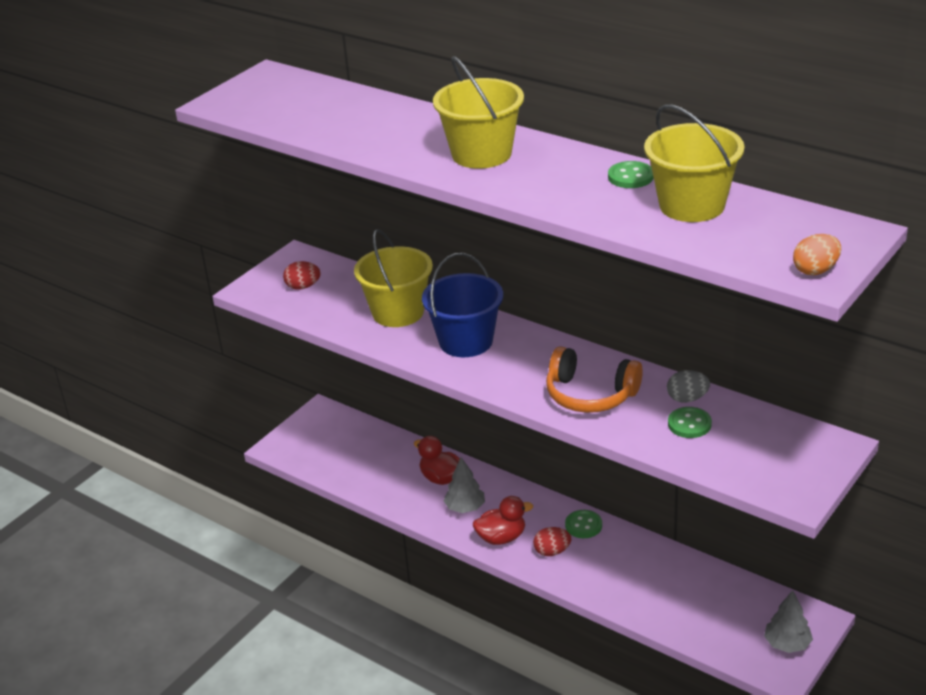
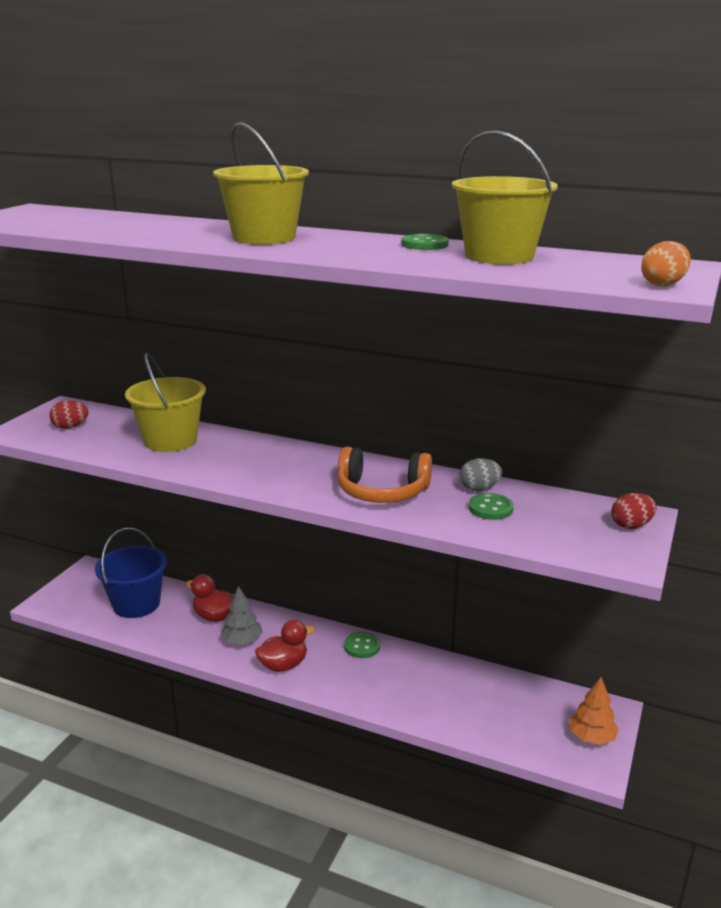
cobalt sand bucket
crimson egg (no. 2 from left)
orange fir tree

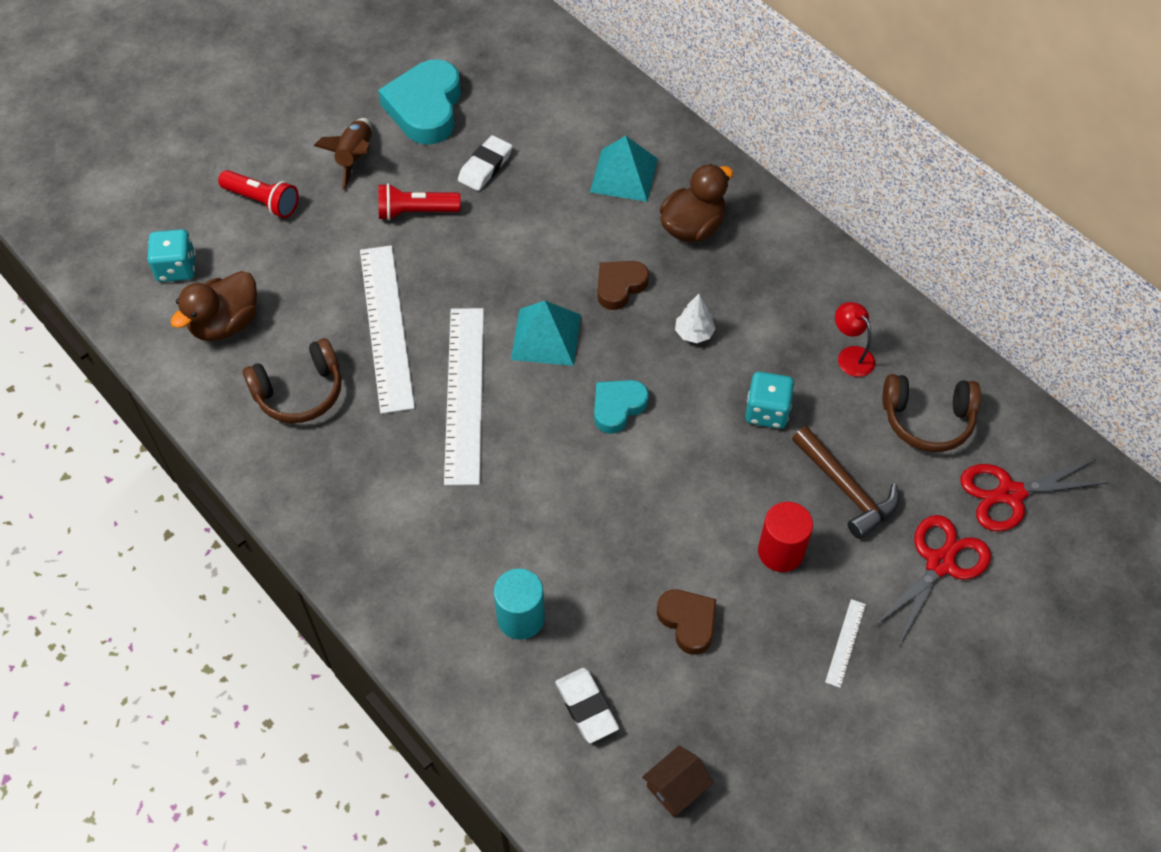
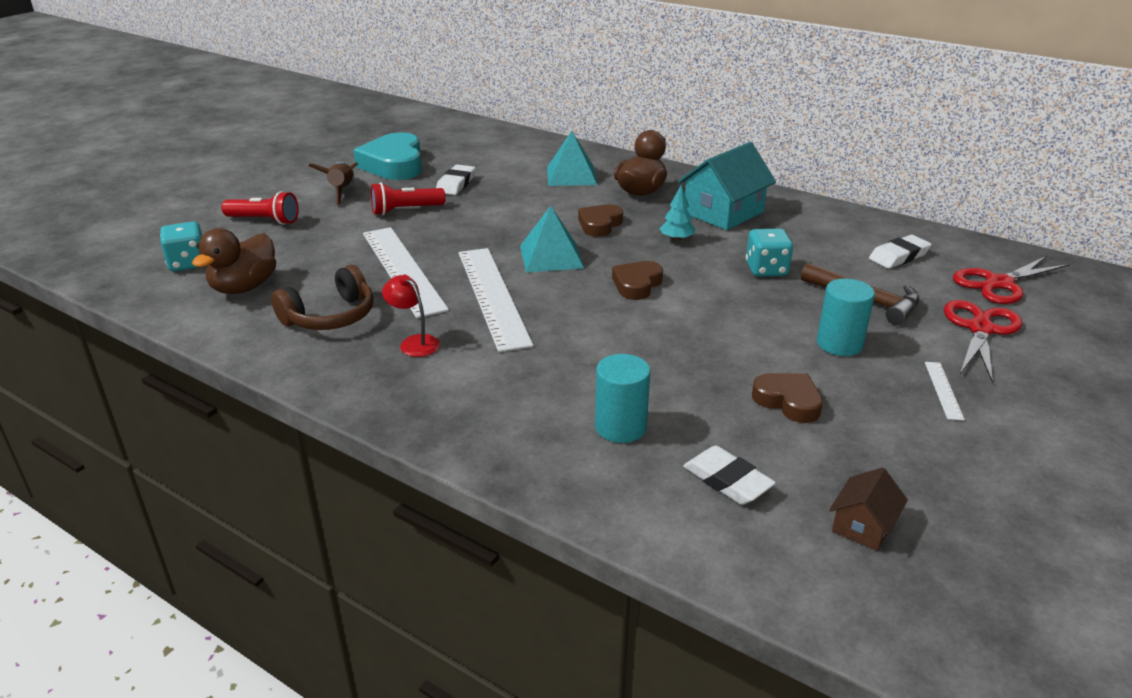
dark brown heart (no. 2 from left)
aqua fir tree
aqua cylinder (no. 2 from left)
crimson reading lamp
pure white pencil eraser (no. 3 from left)
aqua cottage

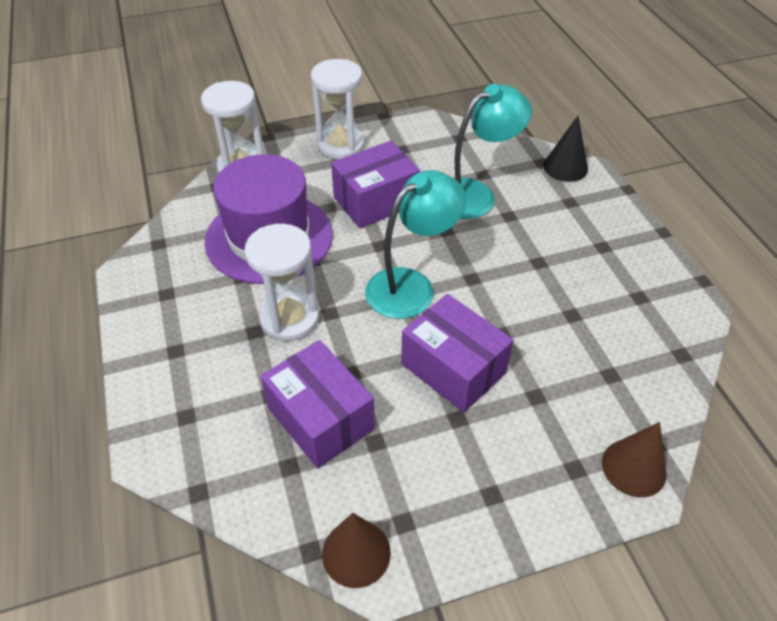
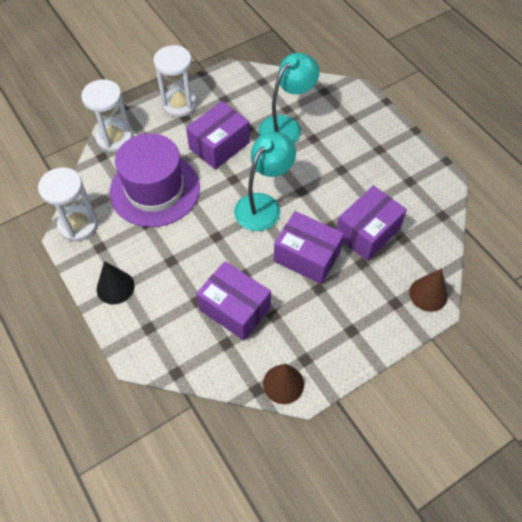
pure white hourglass (no. 1 from left)
jet-black solid cone
purple box (no. 4 from left)

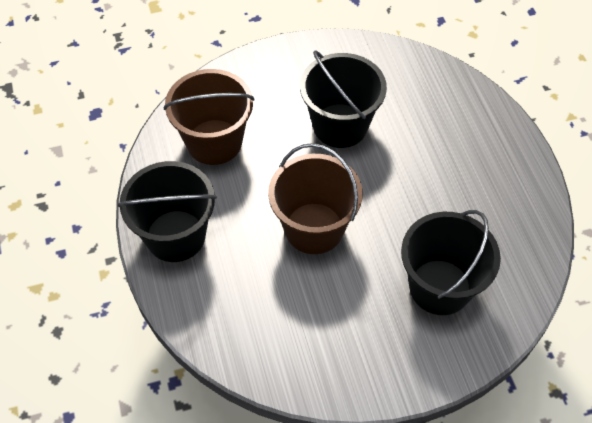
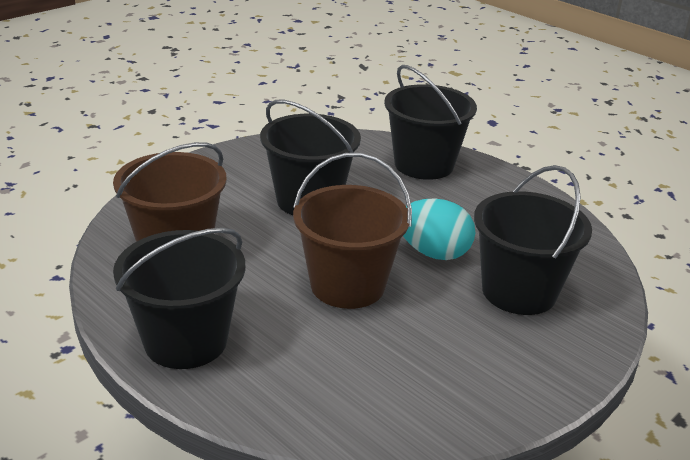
jet-black sand bucket (no. 3 from left)
aqua egg

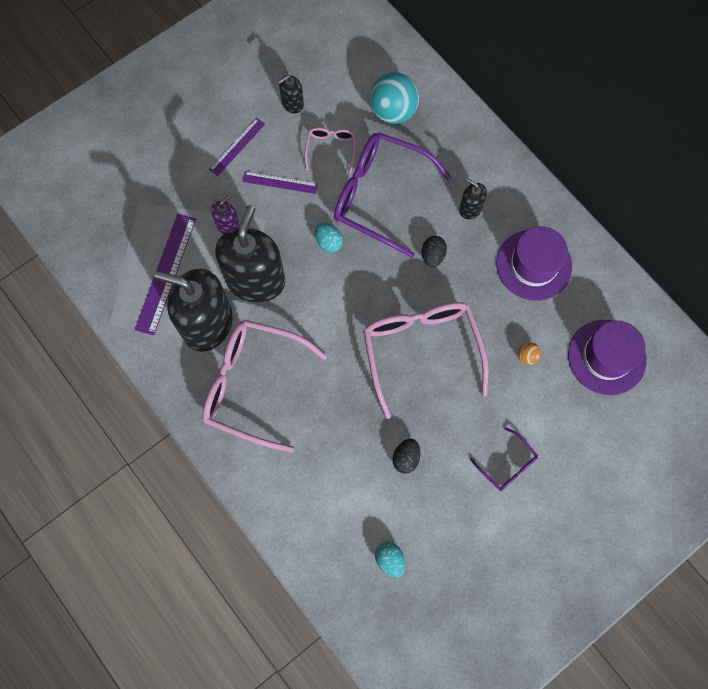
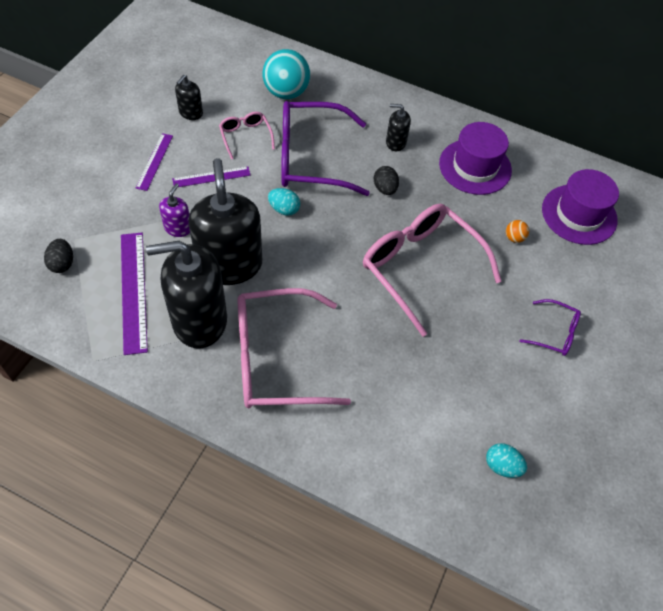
jet-black egg (no. 1 from left)

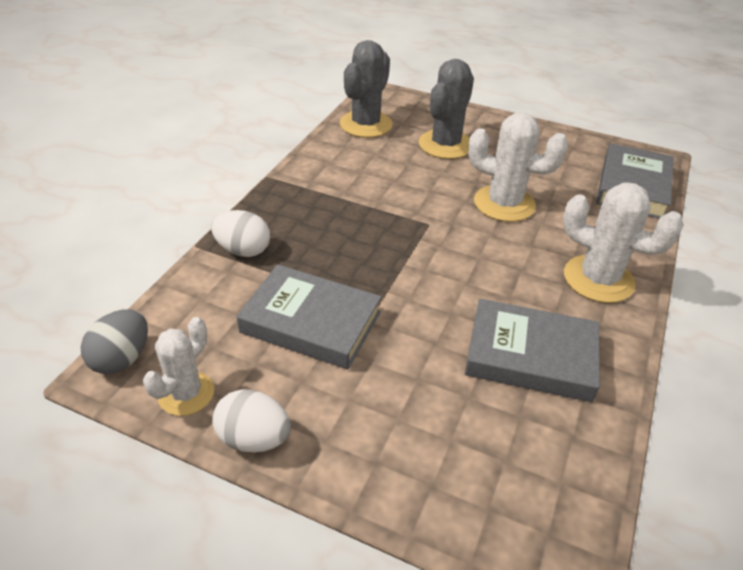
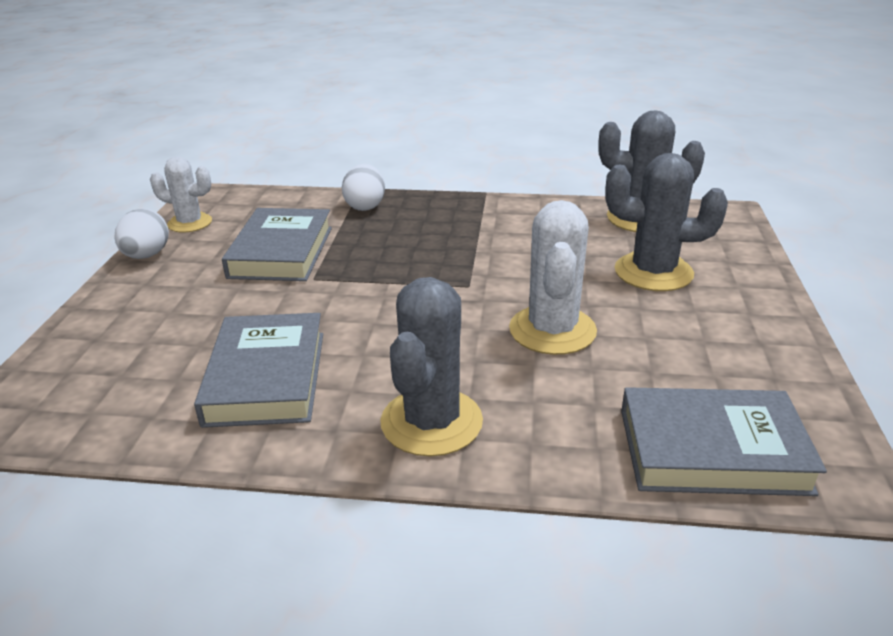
ash-grey egg
ash-grey prickly plant (no. 1 from left)

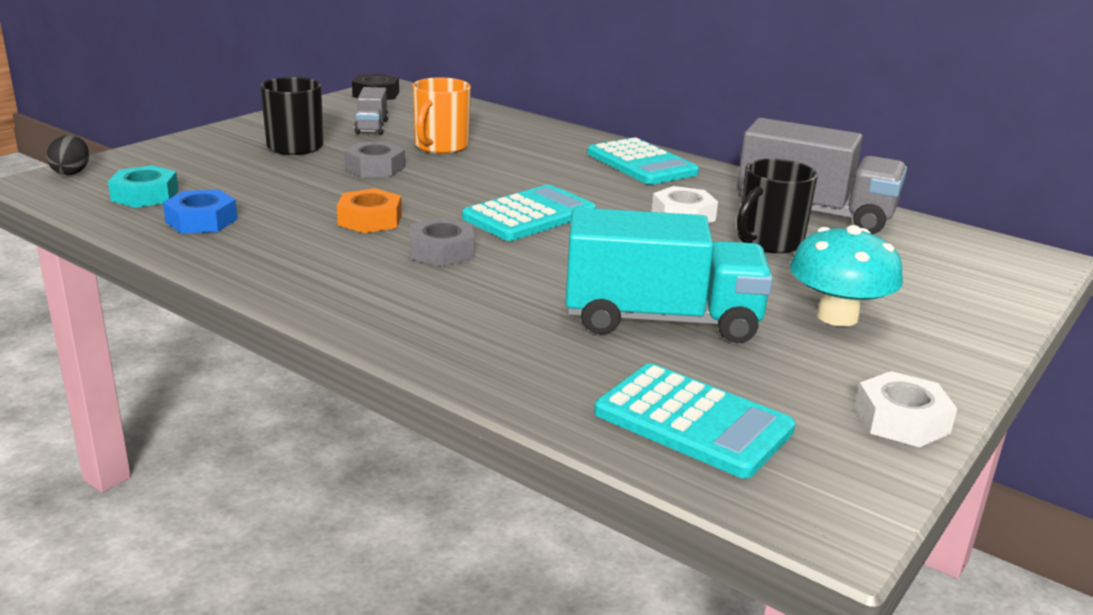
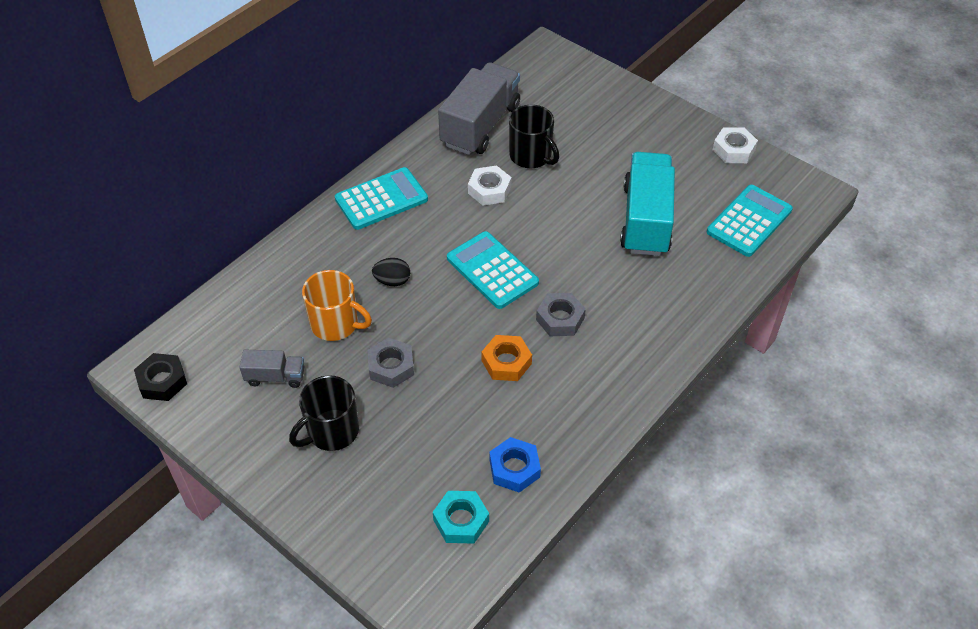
jet-black egg
aqua fungus

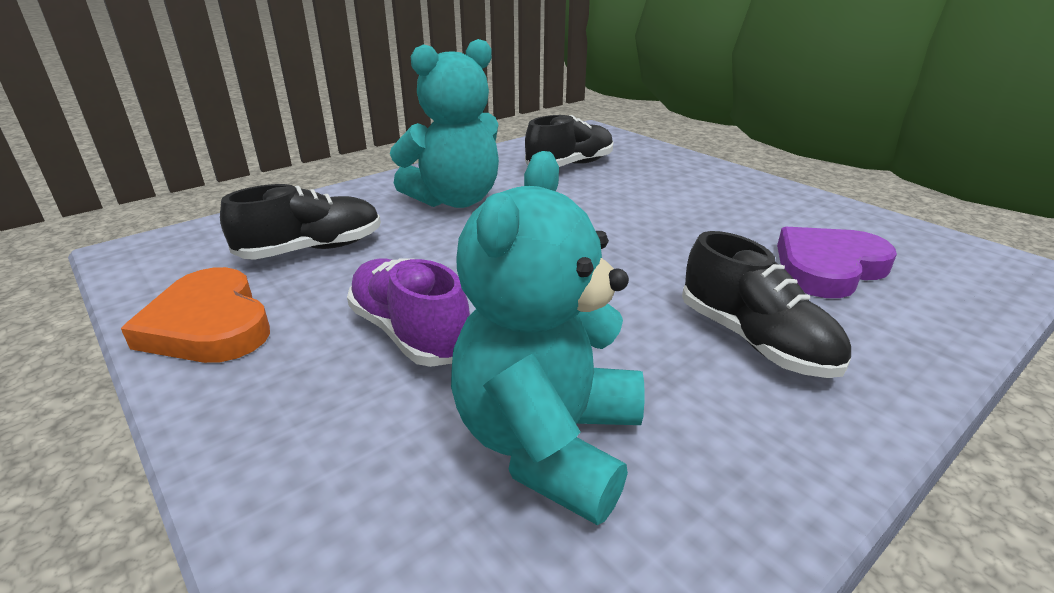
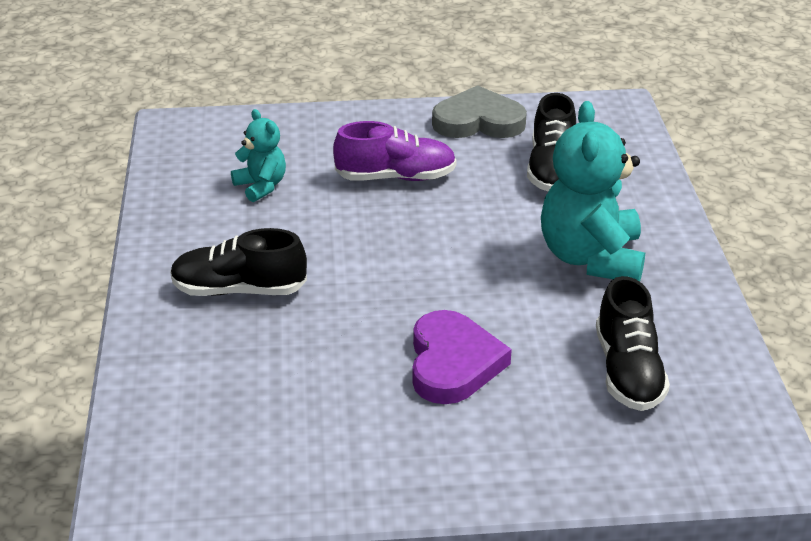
ash-grey heart
aqua teddy bear (no. 1 from left)
purple heart

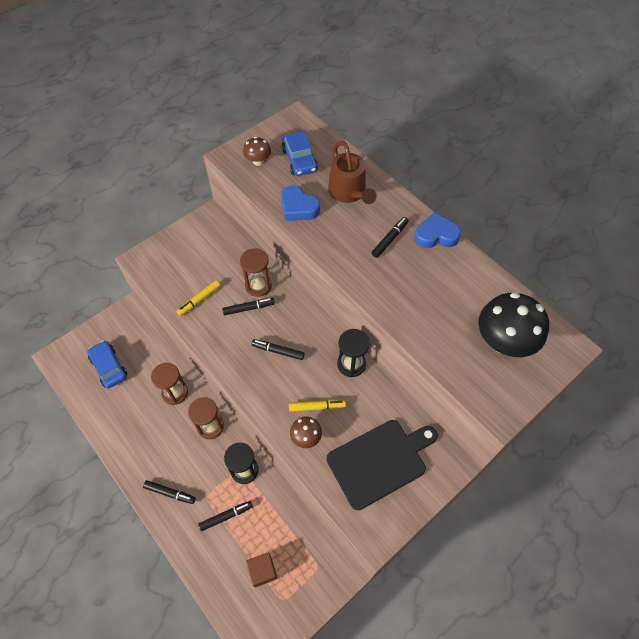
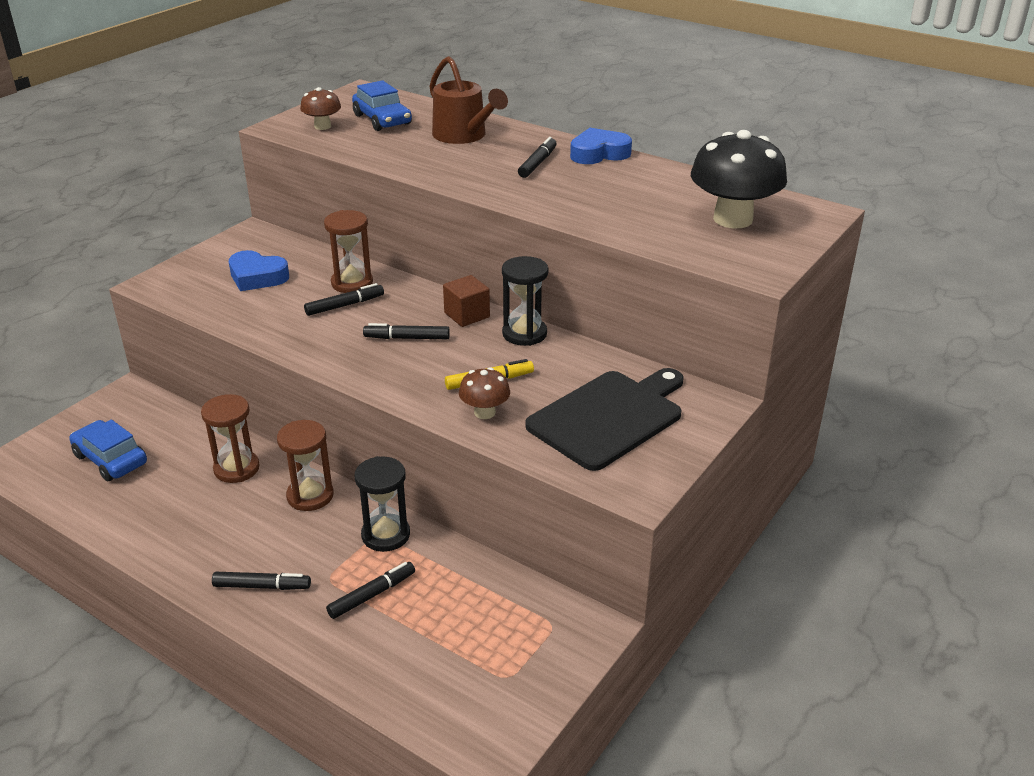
golden marker pen (no. 1 from left in the first image)
dark brown cube
cobalt heart (no. 1 from left)

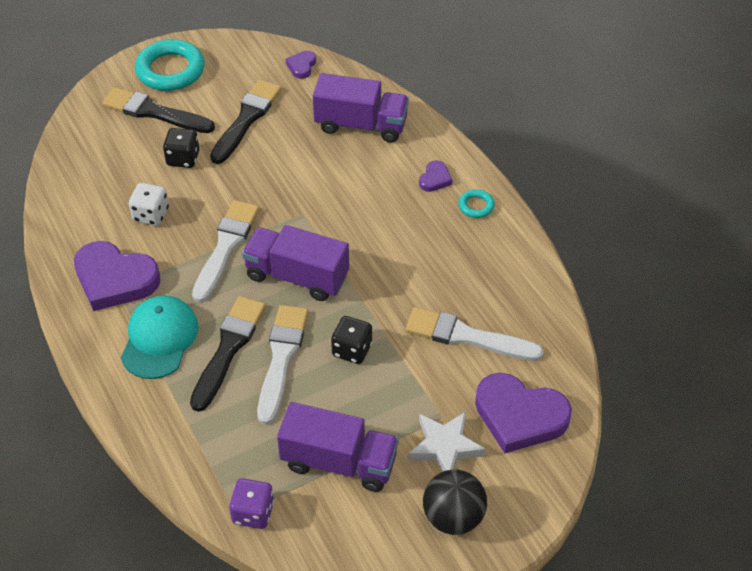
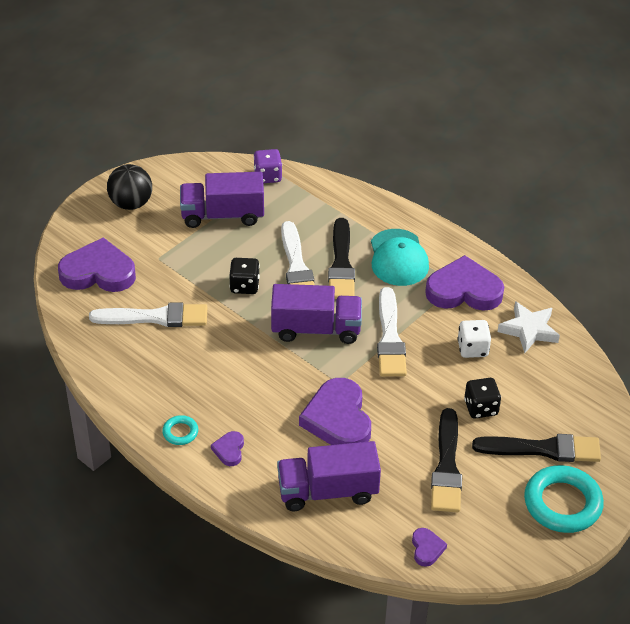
pure white star
purple heart (no. 3 from left)

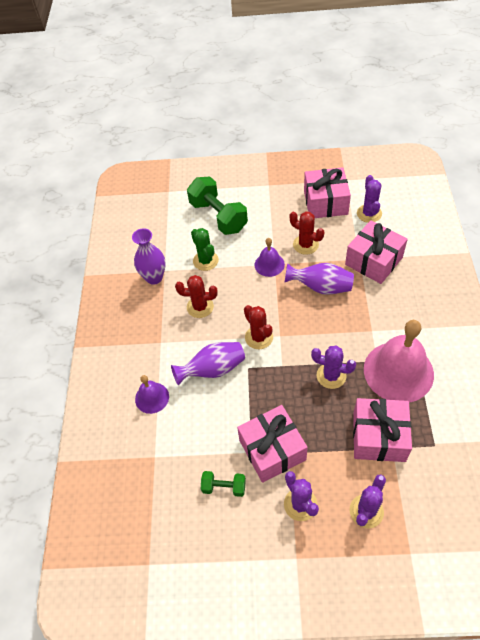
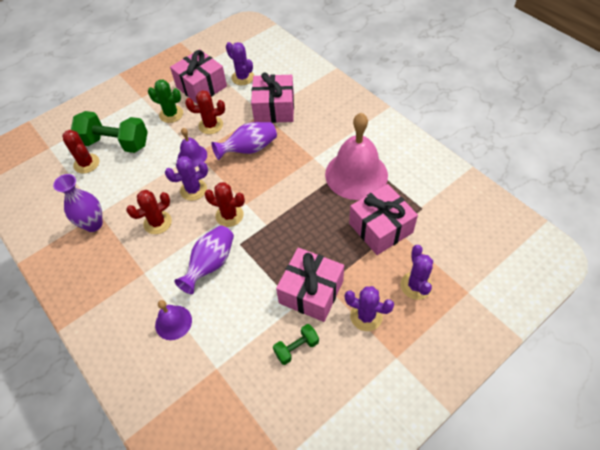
green prickly plant
purple prickly plant (no. 1 from left)
crimson prickly plant (no. 1 from left)

